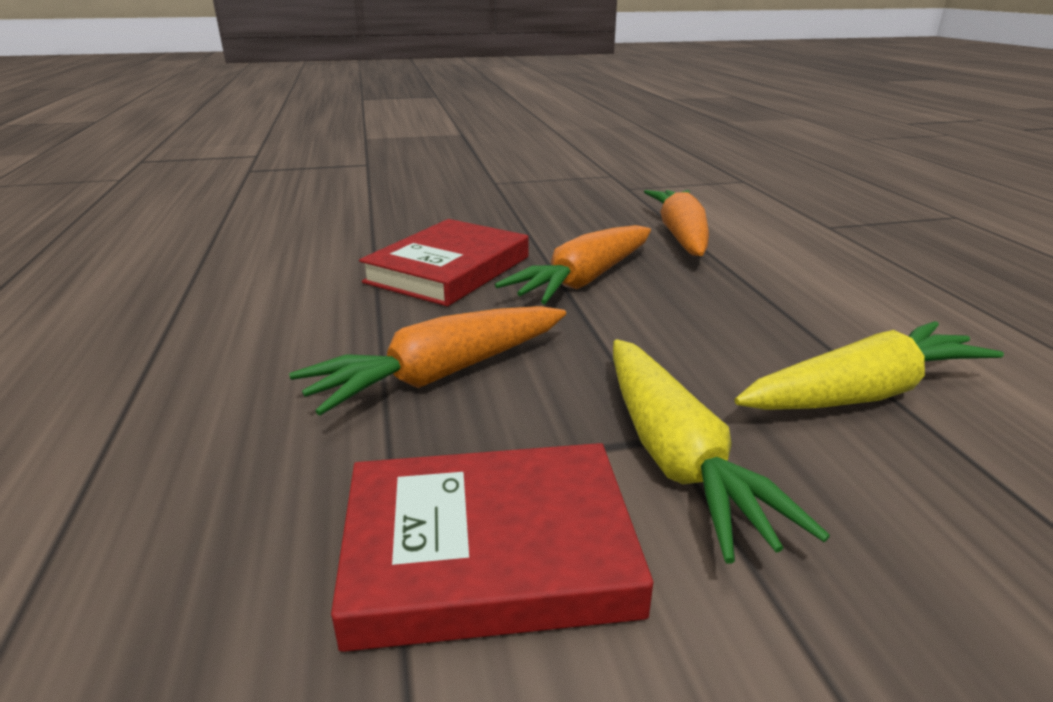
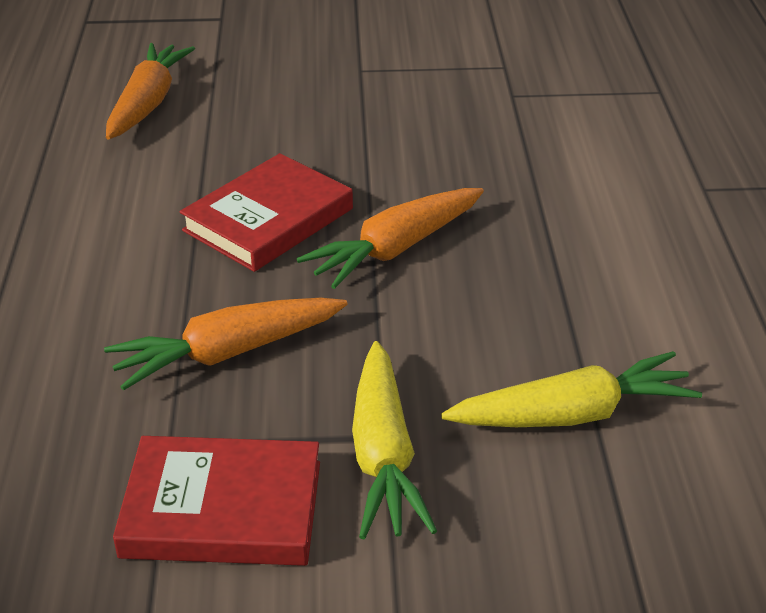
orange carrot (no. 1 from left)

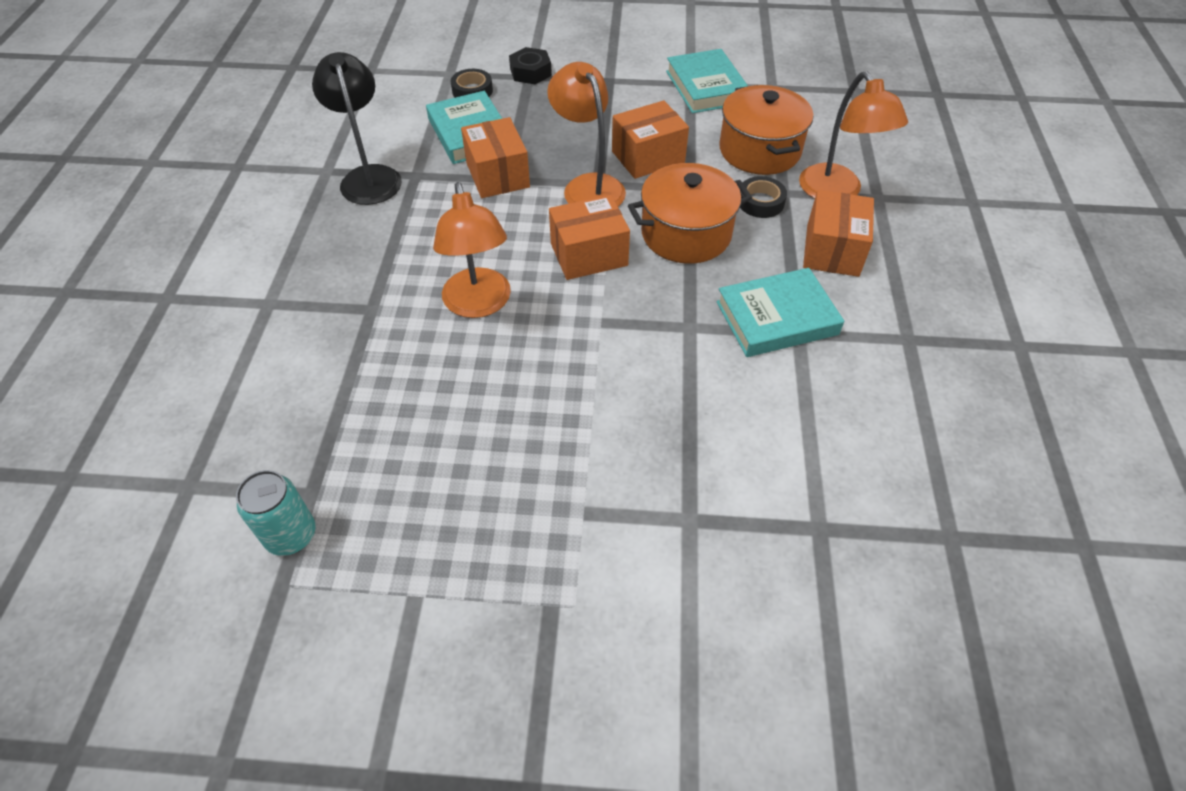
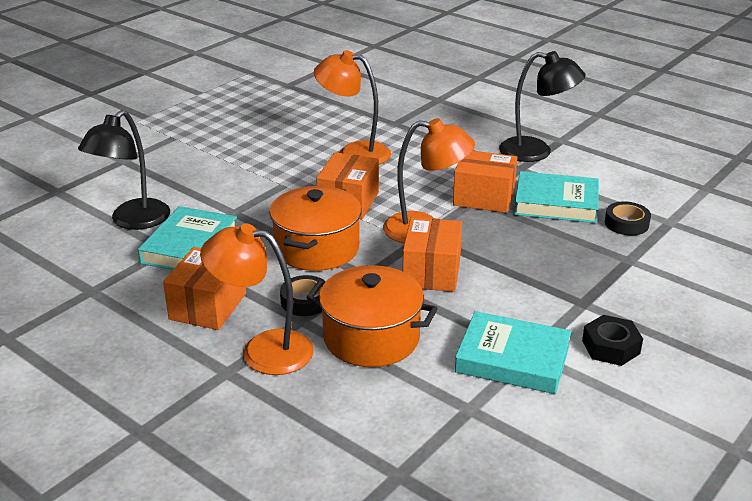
aqua tin
jet-black hexagon nut
orange box (no. 1 from left)
jet-black reading lamp (no. 1 from left)

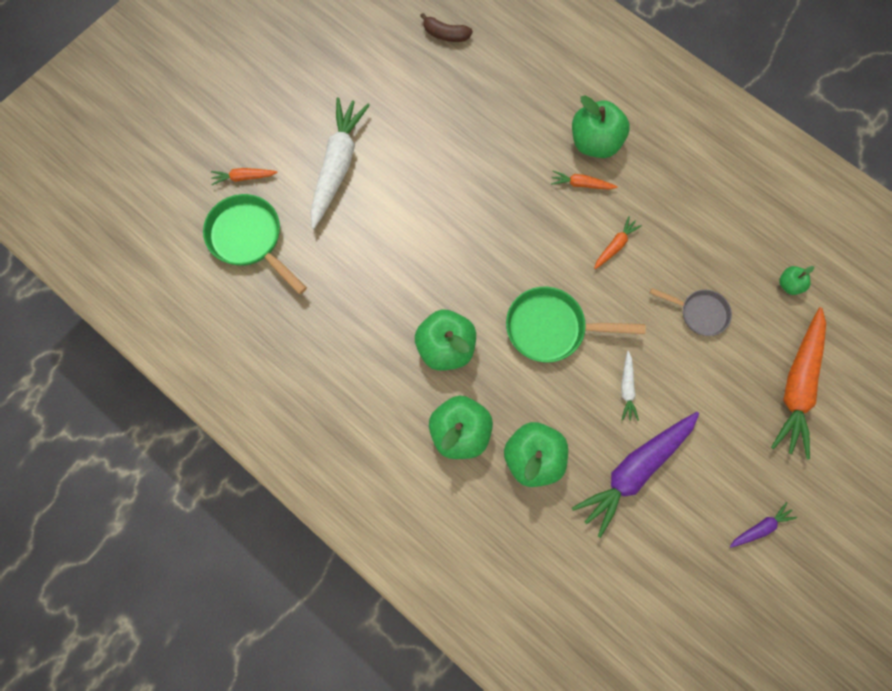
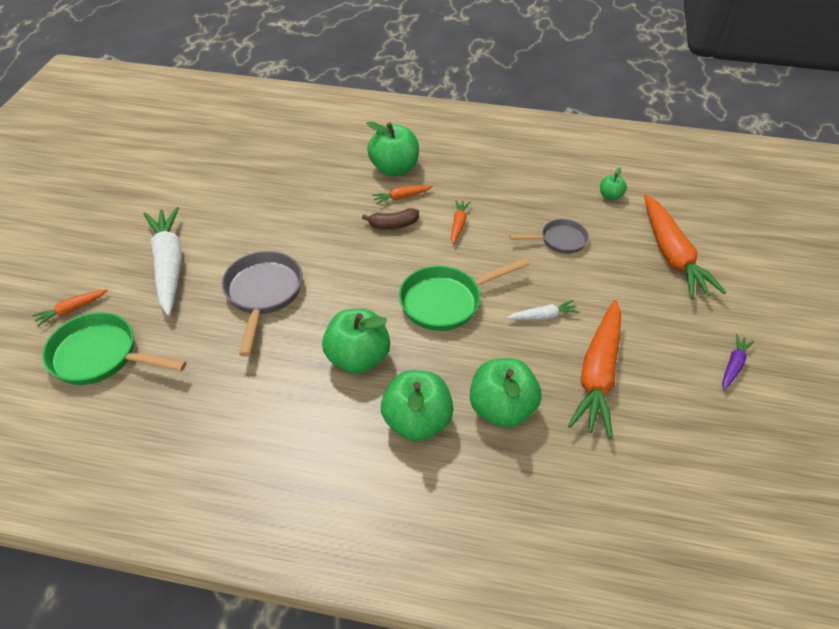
dark brown banana
orange carrot (no. 4 from left)
pure white carrot (no. 2 from left)
ash-grey frying pan (no. 1 from left)

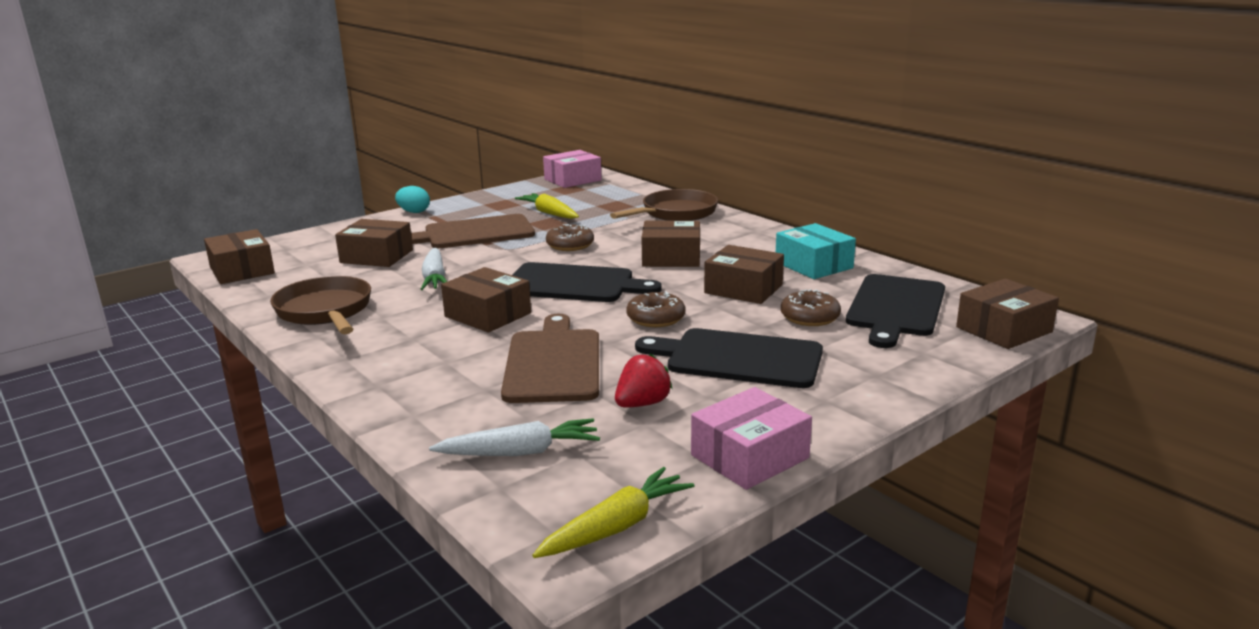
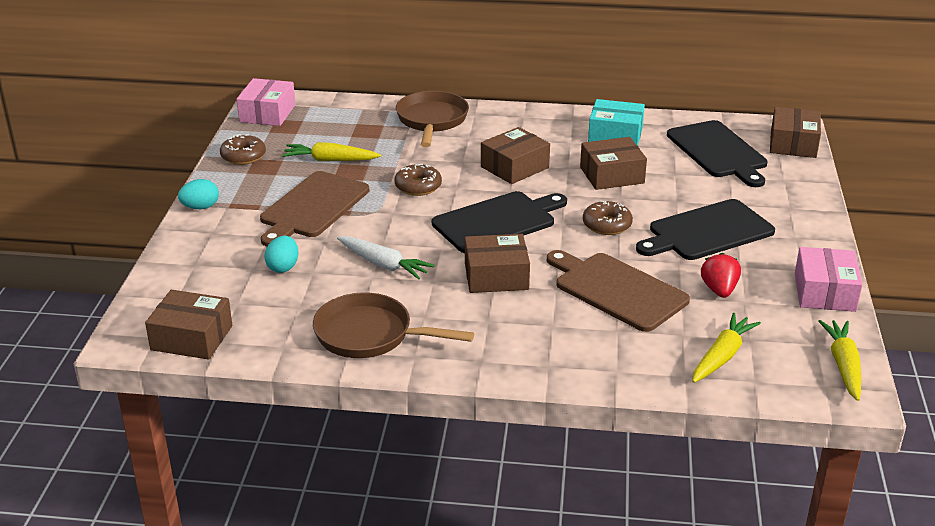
aqua egg (no. 2 from left)
golden carrot (no. 2 from left)
dark brown donut (no. 1 from left)

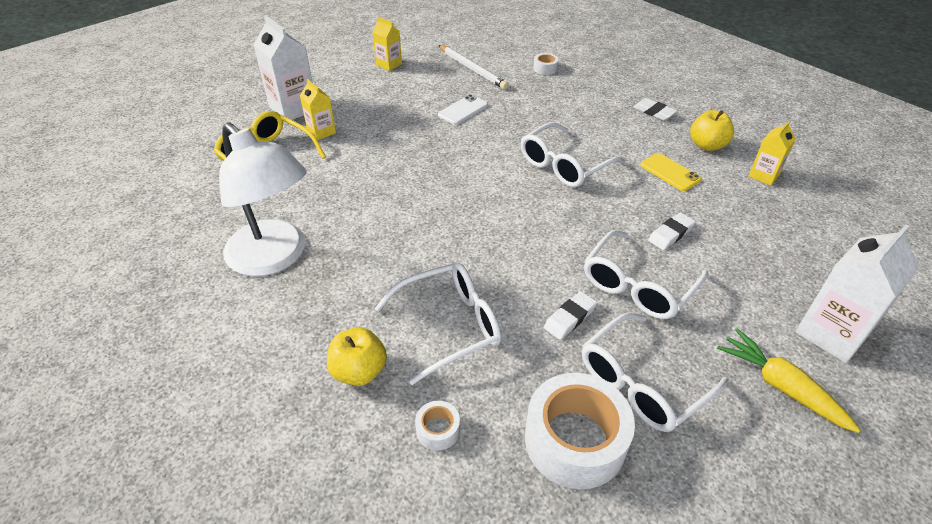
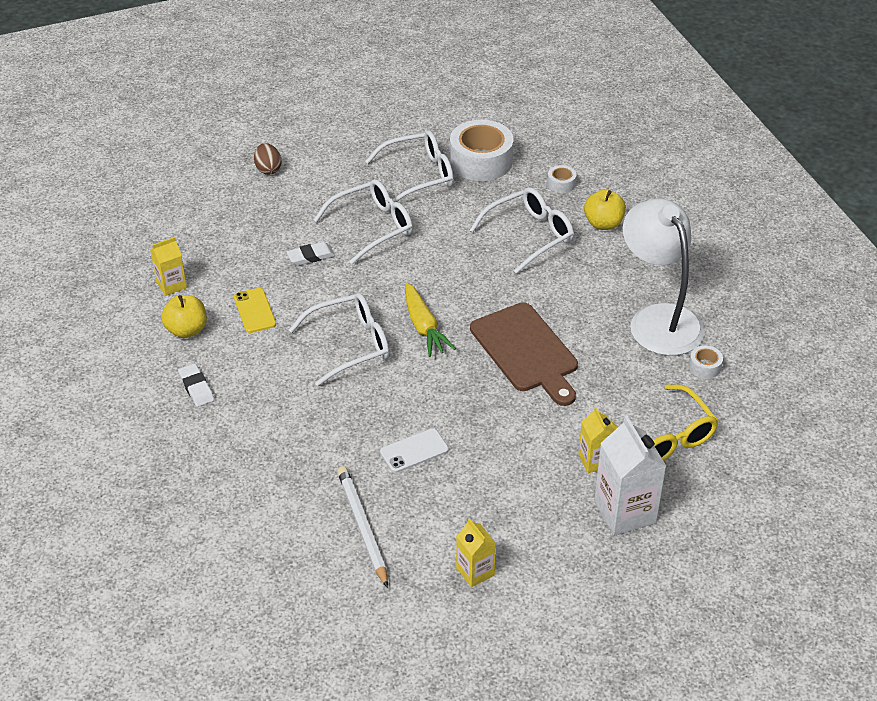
pure white glasses (no. 4 from left)
pure white tape (no. 3 from left)
pure white pencil eraser (no. 1 from left in the first image)
golden carrot
dark brown egg
dark brown chopping board

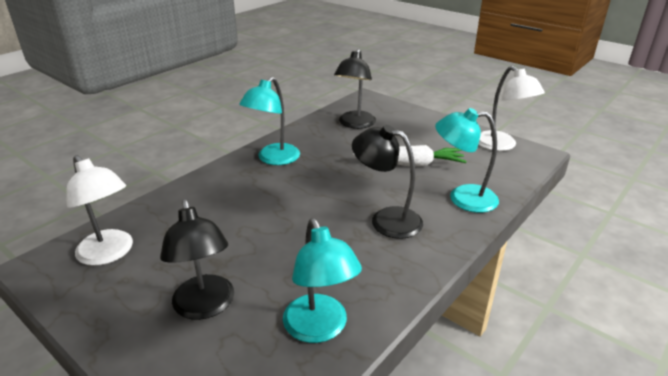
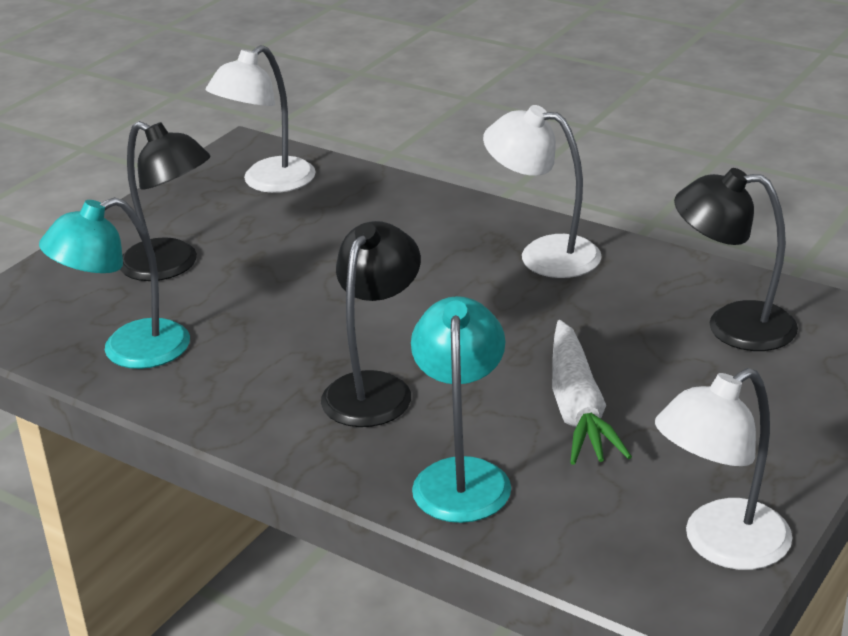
jet-black reading lamp (no. 1 from left)
pure white reading lamp (no. 2 from left)

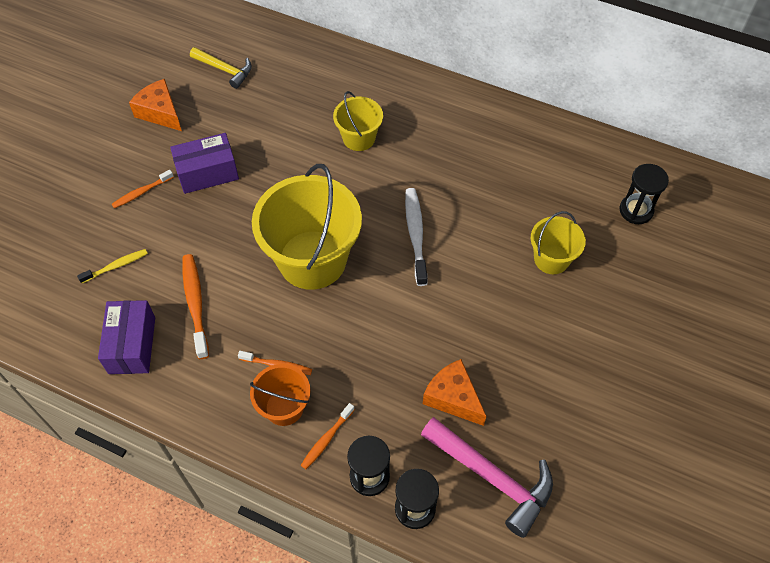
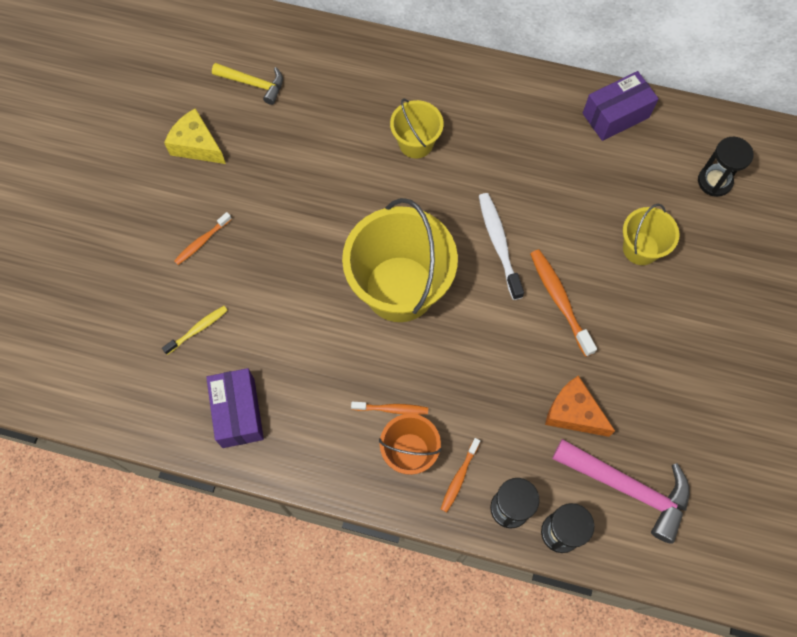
golden cheese wedge
purple box (no. 2 from left)
orange toothbrush (no. 4 from left)

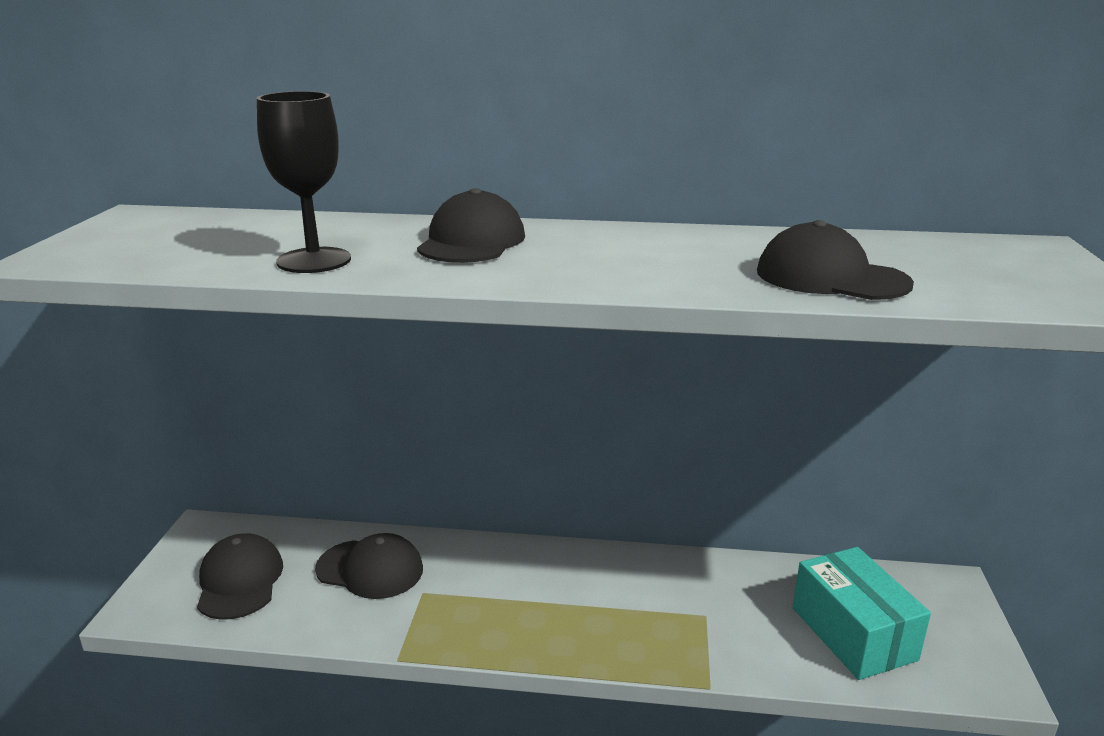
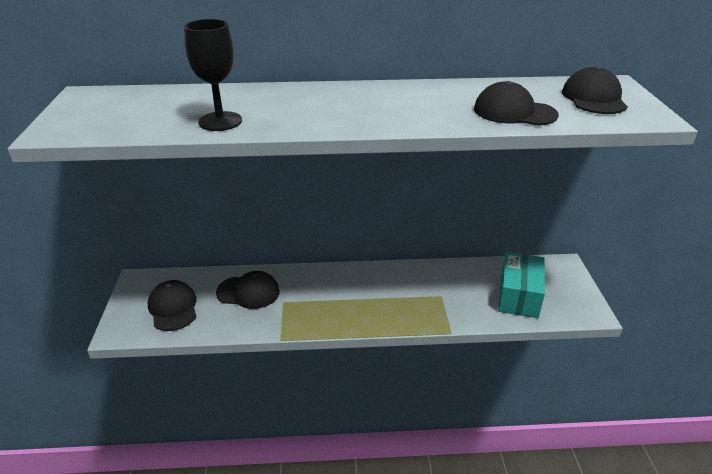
jet-black peaked cap (no. 4 from left)
aqua box

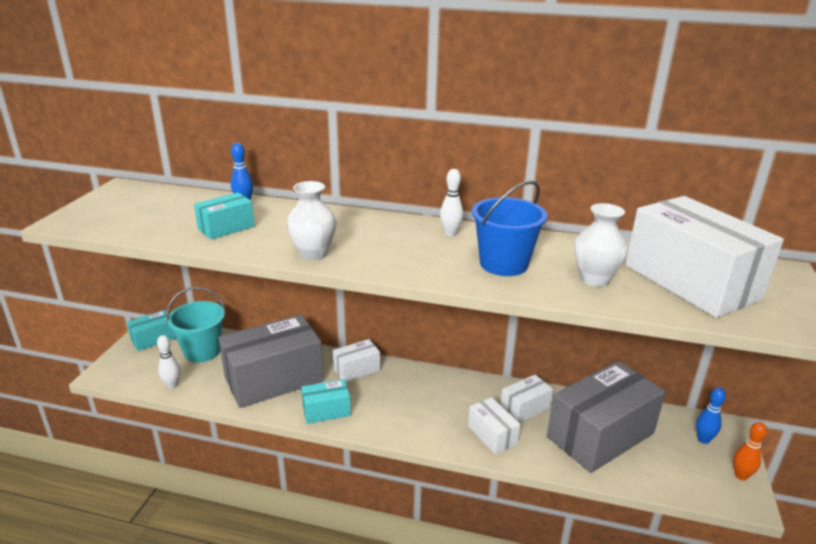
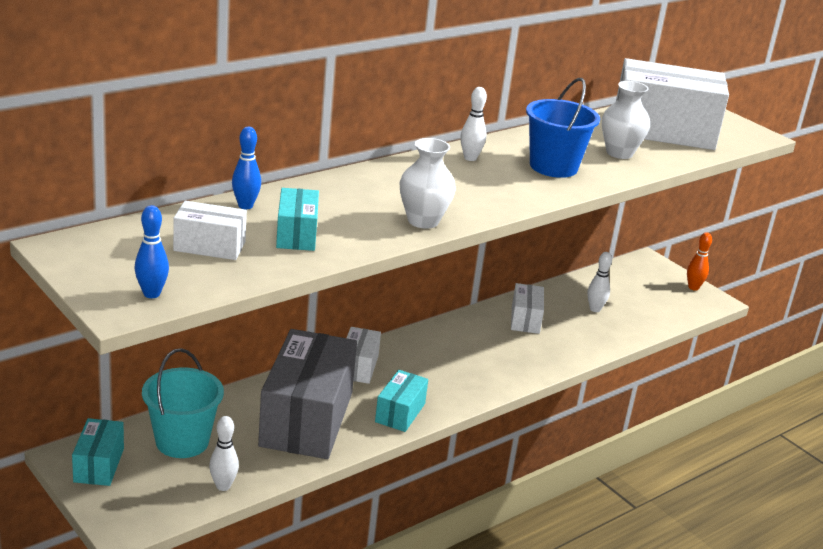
pure white box (no. 1 from left)
pure white bowling pin (no. 3 from left)
cobalt bowling pin (no. 1 from left)

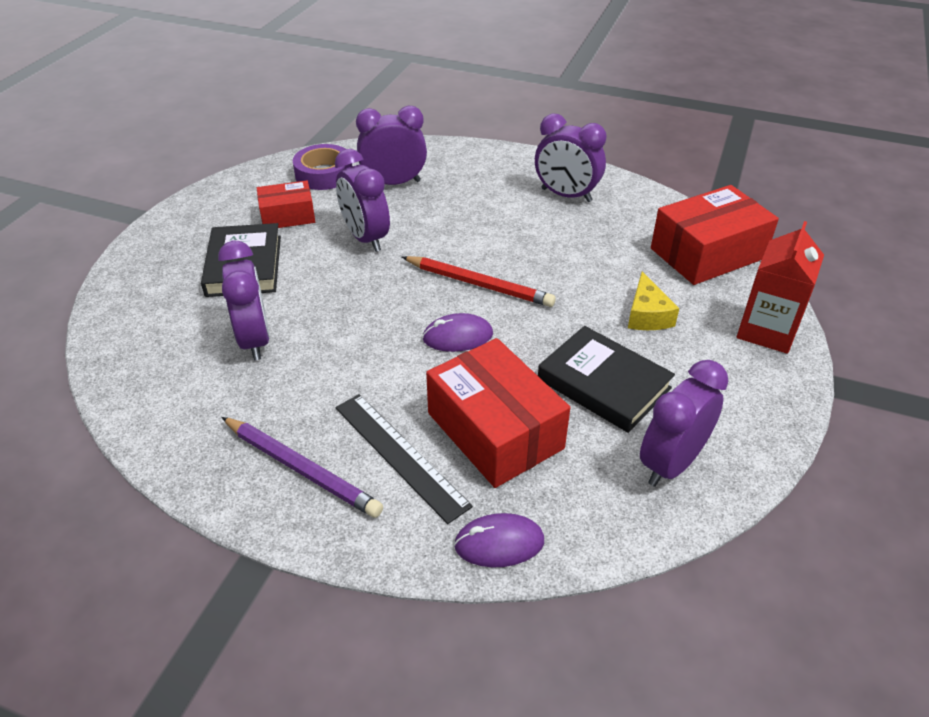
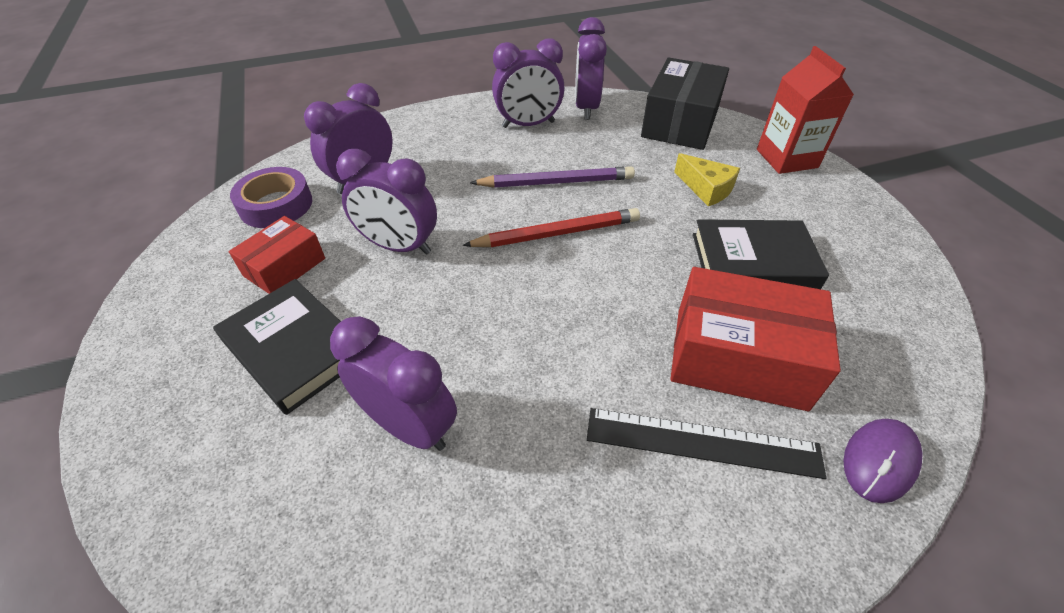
purple wooden pencil
purple computer mouse (no. 1 from left in the first image)
purple clock (no. 5 from left)
jet-black box

